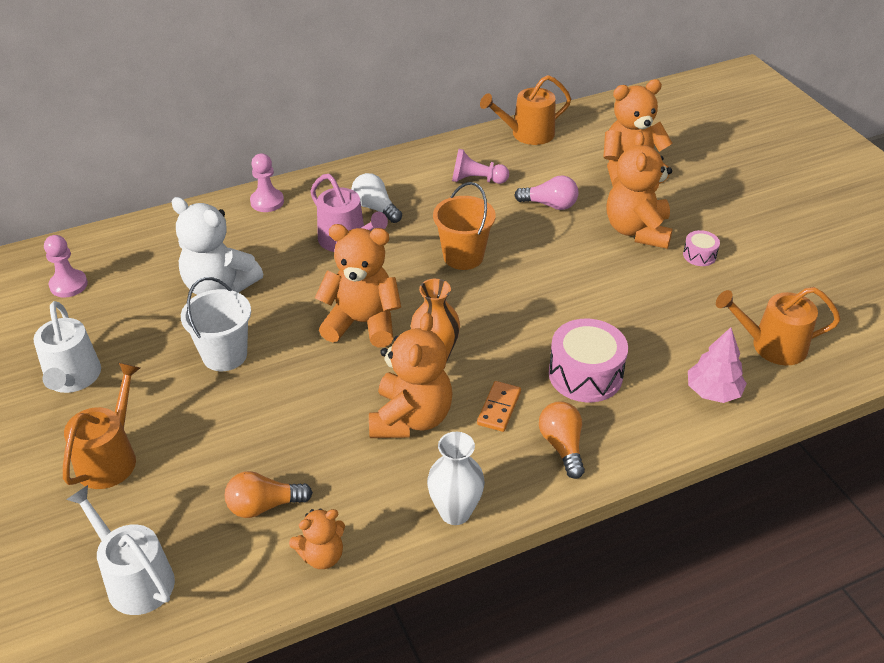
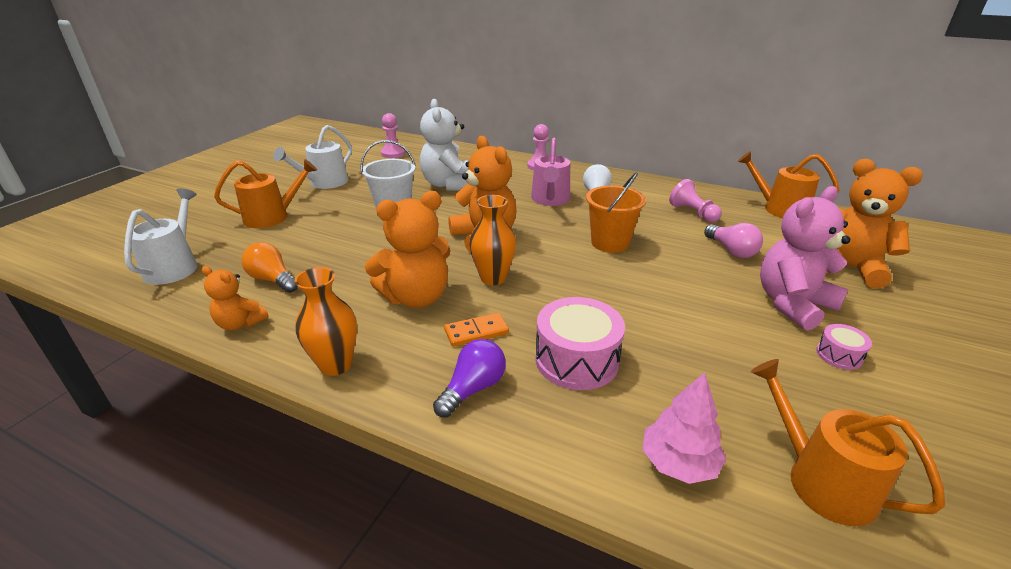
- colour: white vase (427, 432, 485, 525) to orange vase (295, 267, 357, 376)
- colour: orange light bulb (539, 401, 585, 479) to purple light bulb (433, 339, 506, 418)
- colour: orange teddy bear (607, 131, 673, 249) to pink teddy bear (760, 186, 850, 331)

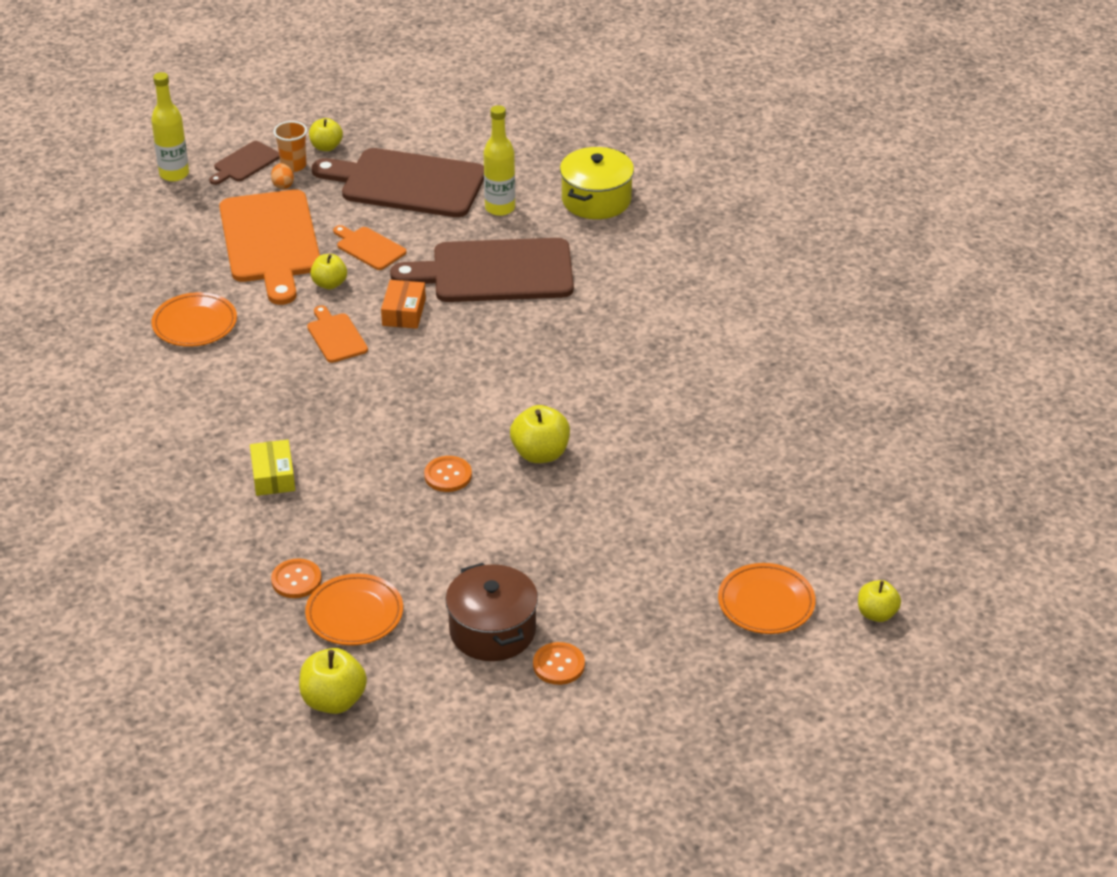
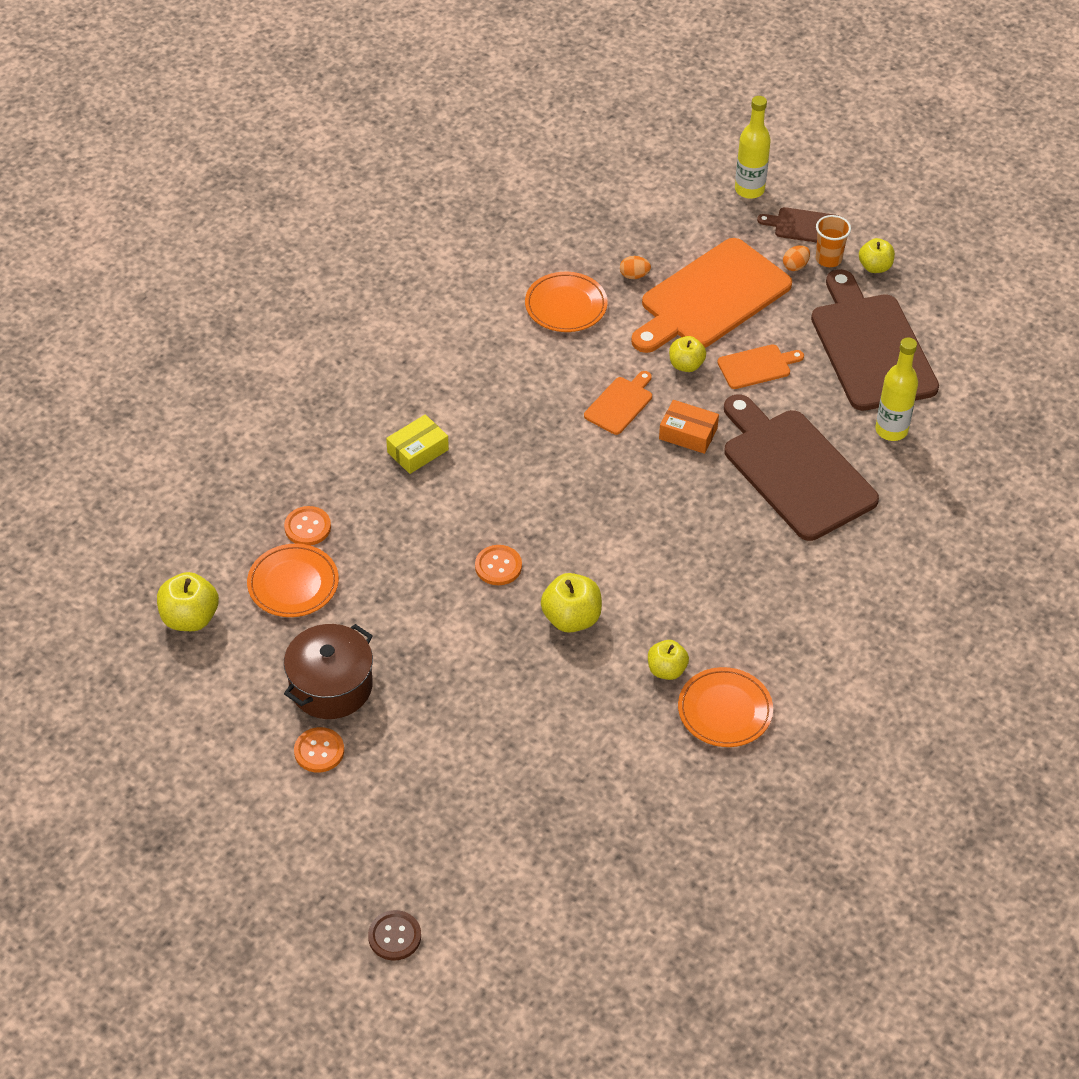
- appeared: brown button (368, 910, 421, 961)
- appeared: orange egg (620, 256, 651, 279)
- relocated: yellow apple (858, 580, 901, 622) to (648, 640, 689, 680)
- spun: orange box (381, 280, 426, 329) = (659, 400, 719, 454) 45 degrees clockwise
- relocated: orange plate (718, 563, 816, 634) to (678, 667, 773, 747)
- spun: orange cutting board (333, 225, 406, 270) = (717, 344, 804, 389) 60 degrees clockwise
- missing: yellow pot (560, 147, 634, 219)

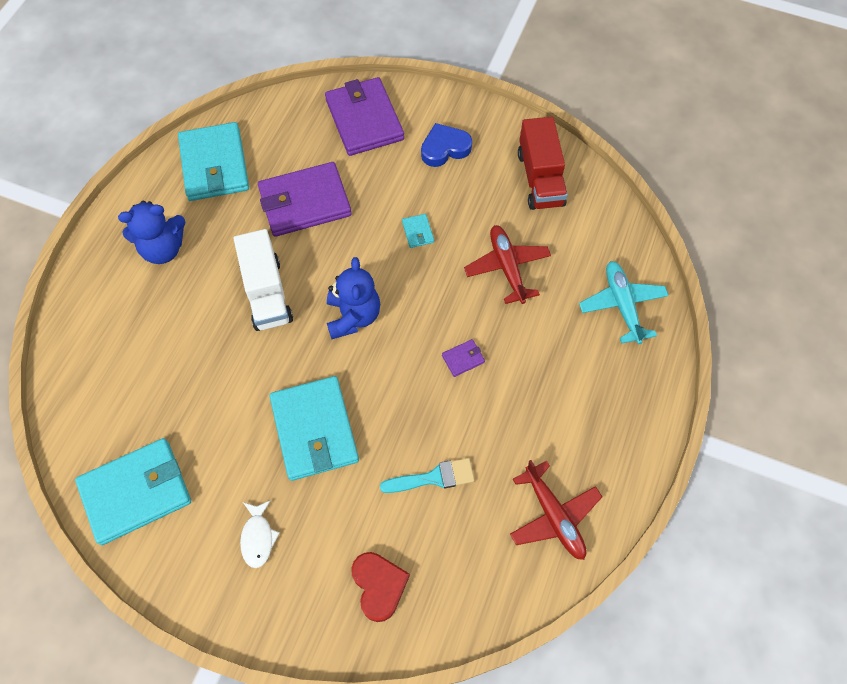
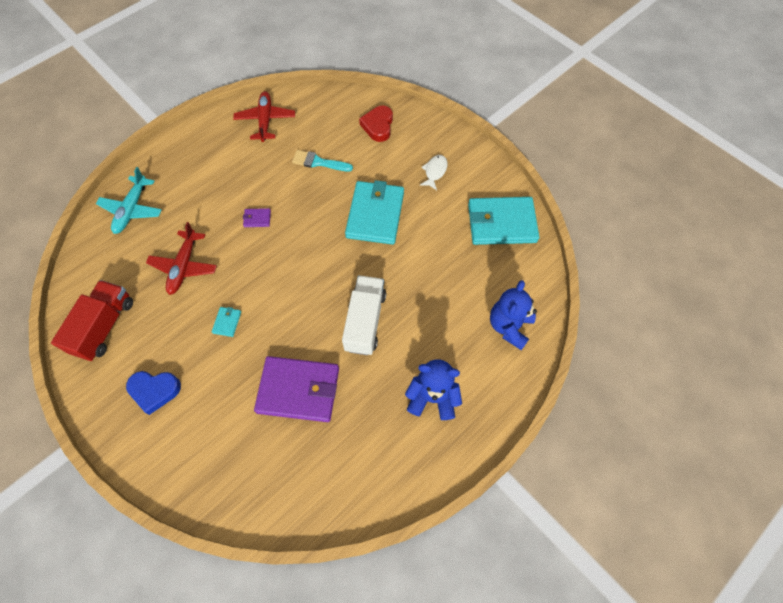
- relocated: blue teddy bear (327, 257, 380, 339) to (490, 280, 537, 350)
- missing: turquoise wallet (178, 122, 249, 201)
- missing: purple wallet (325, 77, 404, 156)

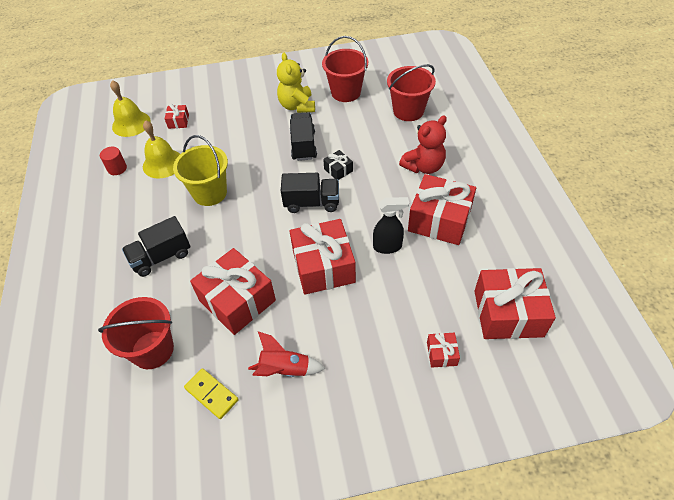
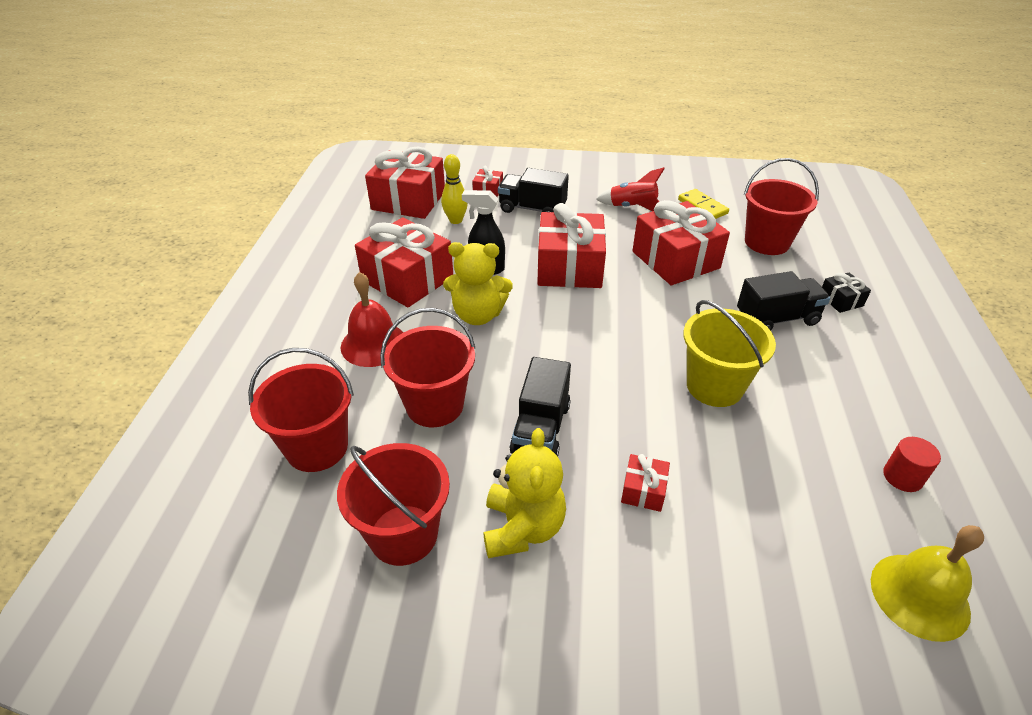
- exchanged: red teddy bear (399, 115, 447, 174) to red bell (341, 272, 403, 367)
- appeared: red bucket (380, 308, 475, 427)
- appeared: yellow bowling pin (441, 154, 468, 224)
- appeared: yellow teddy bear (443, 242, 513, 325)
- relocated: black truck (281, 173, 339, 213) to (498, 168, 569, 213)
- relocated: red gift (165, 104, 189, 129) to (621, 454, 670, 512)
- relocated: black gift (323, 150, 353, 180) to (822, 273, 871, 313)
- missing: yellow bell (143, 120, 180, 179)

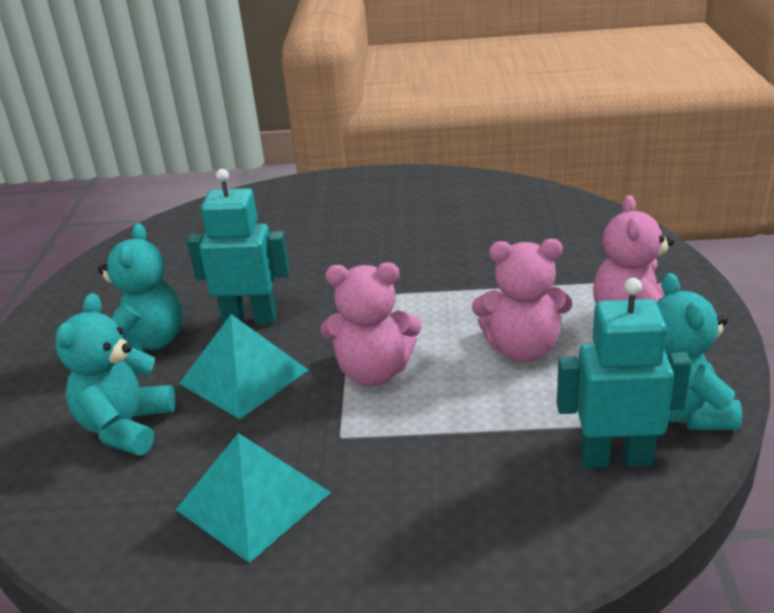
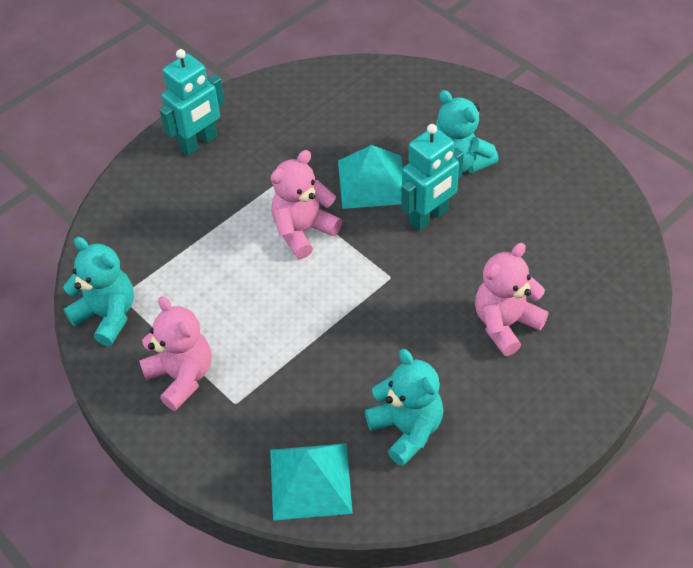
- relocated: turquoise robot (557, 278, 691, 468) to (159, 49, 225, 156)
- relocated: turquoise pyramid (176, 433, 331, 563) to (270, 443, 353, 521)
- relocated: turquoise teddy bear (56, 293, 176, 456) to (365, 349, 443, 466)
- relocated: pink teddy bear (472, 239, 572, 362) to (475, 243, 549, 356)

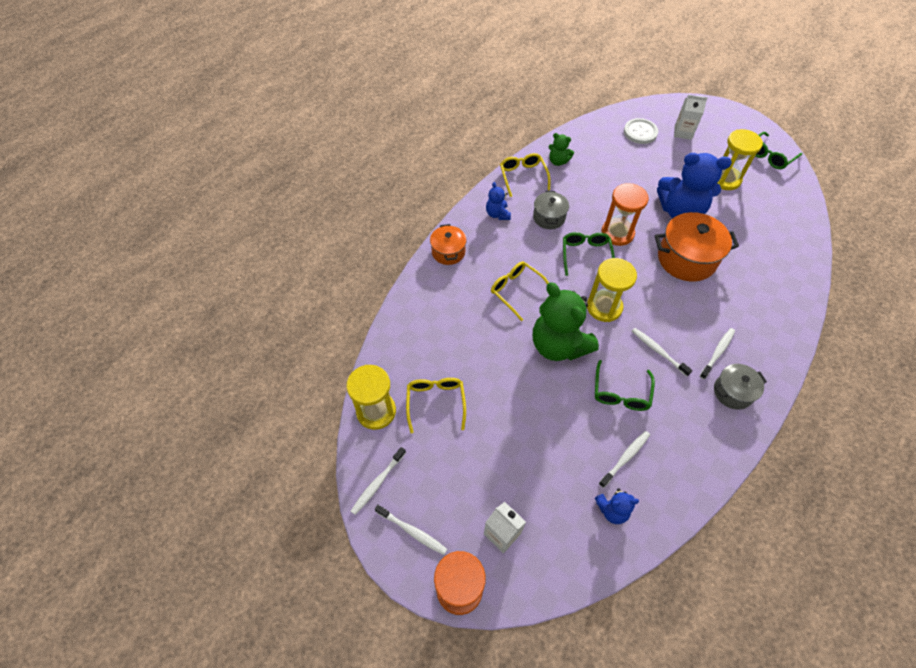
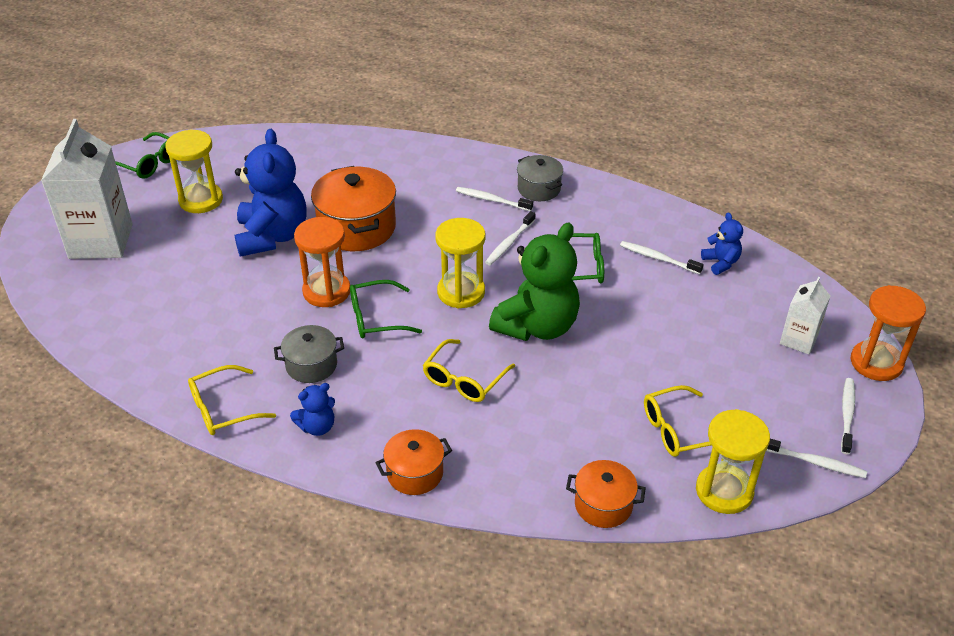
- size: white carton (674, 95, 708, 140) = (41, 119, 133, 259) x1.92
- appeared: orange pot (566, 460, 646, 528)
- missing: green teddy bear (549, 133, 574, 166)
- missing: white button (624, 118, 658, 144)

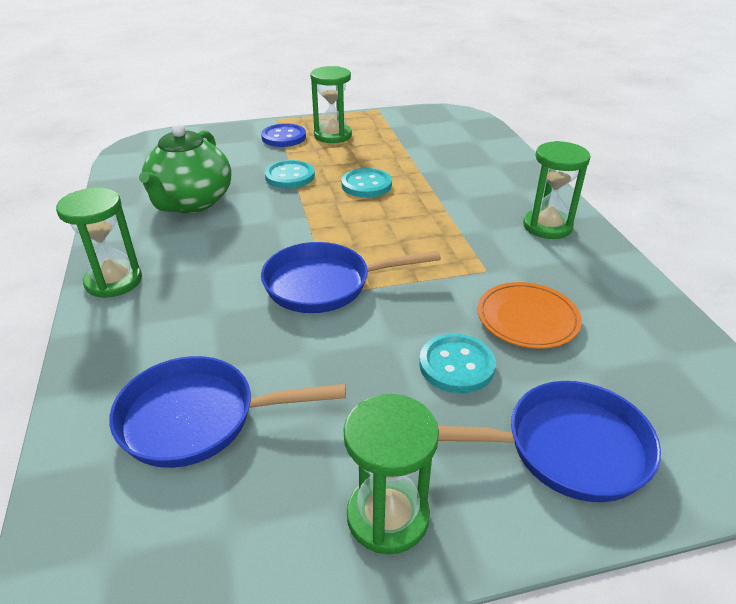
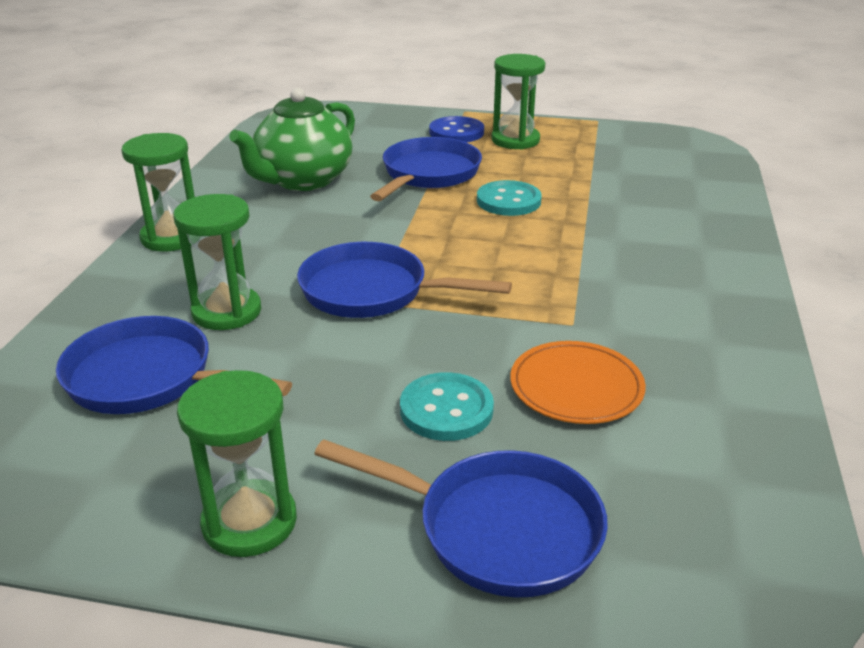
- relocated: green hourglass (523, 141, 591, 239) to (173, 194, 261, 330)
- exchanged: turquoise button (265, 160, 315, 189) to blue pan (370, 137, 482, 201)

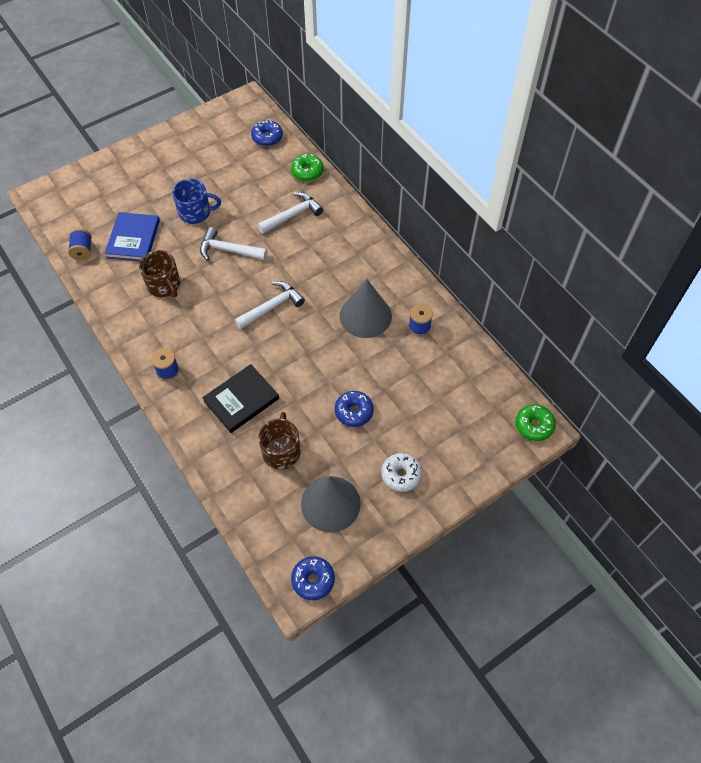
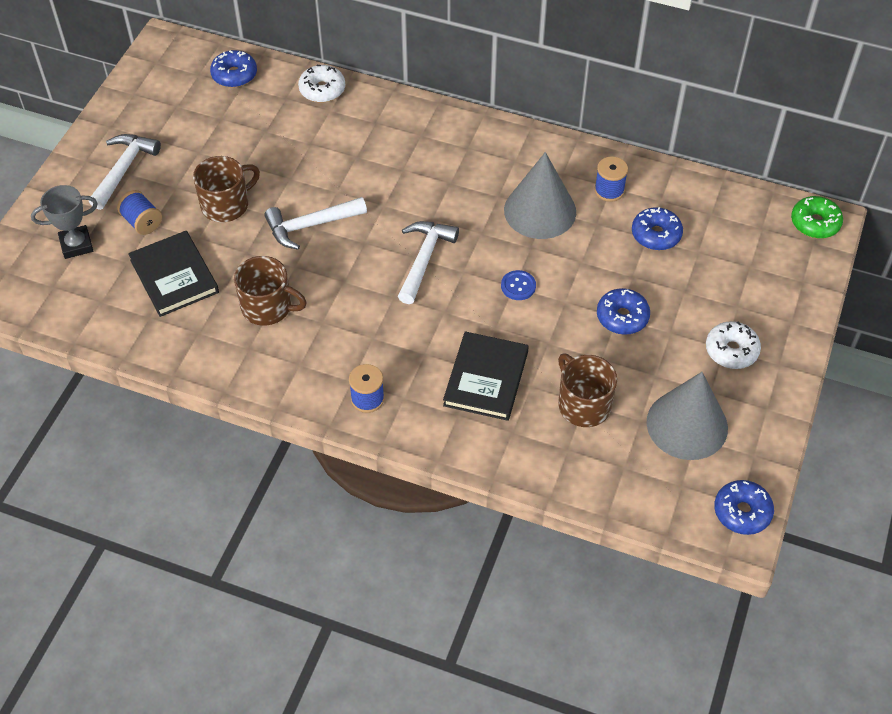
- appeared: grey trophy (31, 185, 98, 259)
- relocated: white hammer (257, 192, 323, 234) to (89, 134, 161, 210)
- relocated: blue spool (68, 228, 92, 260) to (117, 190, 162, 235)
- colour: blue book (105, 212, 160, 261) to black book (128, 231, 219, 317)
- colour: blue mug (172, 179, 221, 224) to brown mug (193, 156, 260, 222)
- colour: green donut (291, 154, 323, 181) to white donut (298, 65, 345, 103)
- appeared: blue button (501, 270, 536, 300)
- appeared: blue donut (632, 207, 683, 250)

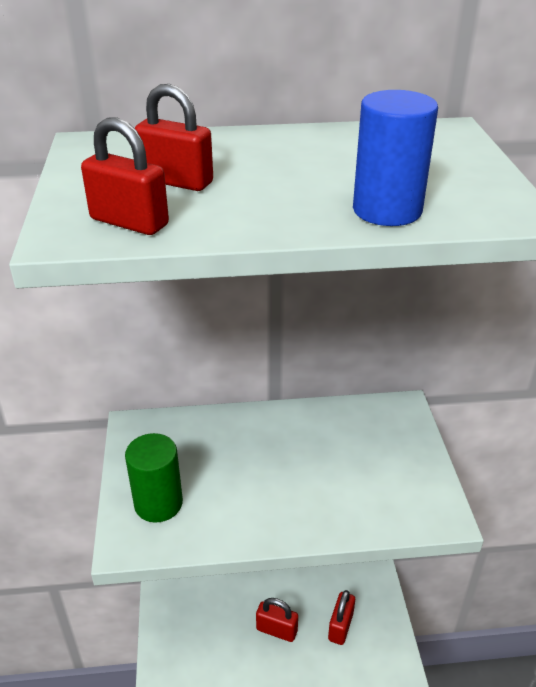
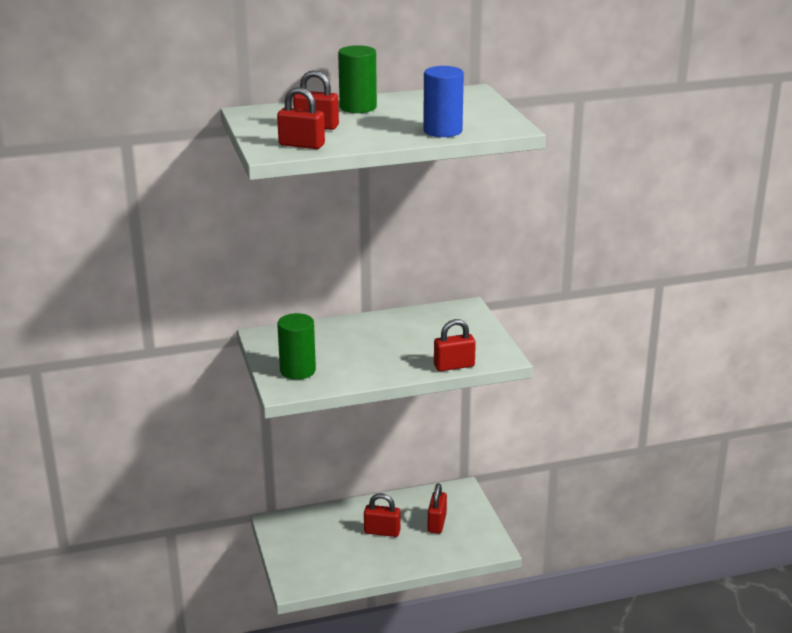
- appeared: green cylinder (338, 45, 377, 113)
- appeared: red padlock (434, 319, 476, 371)

